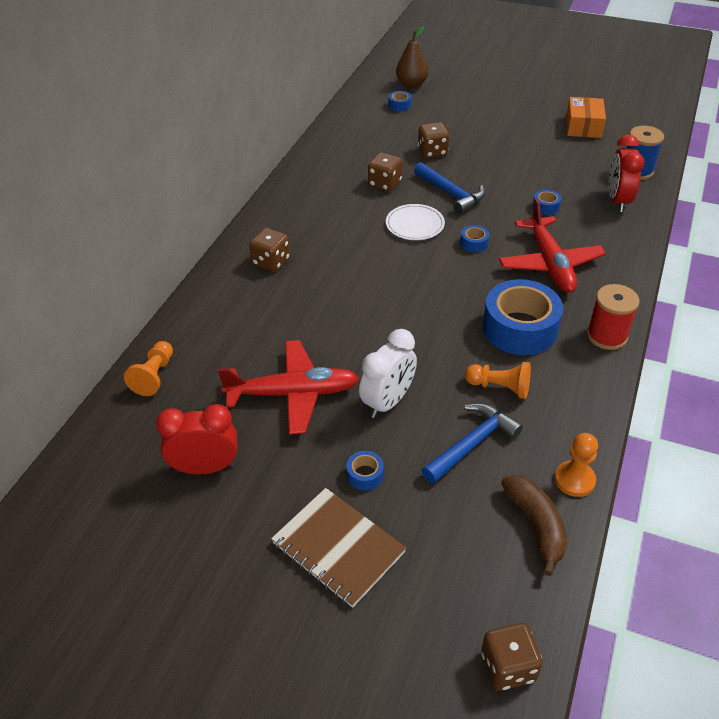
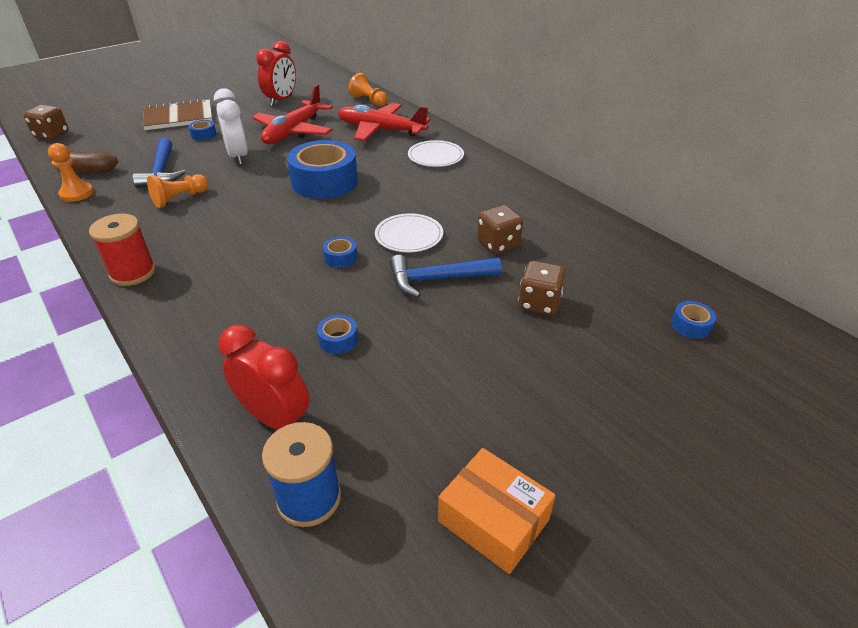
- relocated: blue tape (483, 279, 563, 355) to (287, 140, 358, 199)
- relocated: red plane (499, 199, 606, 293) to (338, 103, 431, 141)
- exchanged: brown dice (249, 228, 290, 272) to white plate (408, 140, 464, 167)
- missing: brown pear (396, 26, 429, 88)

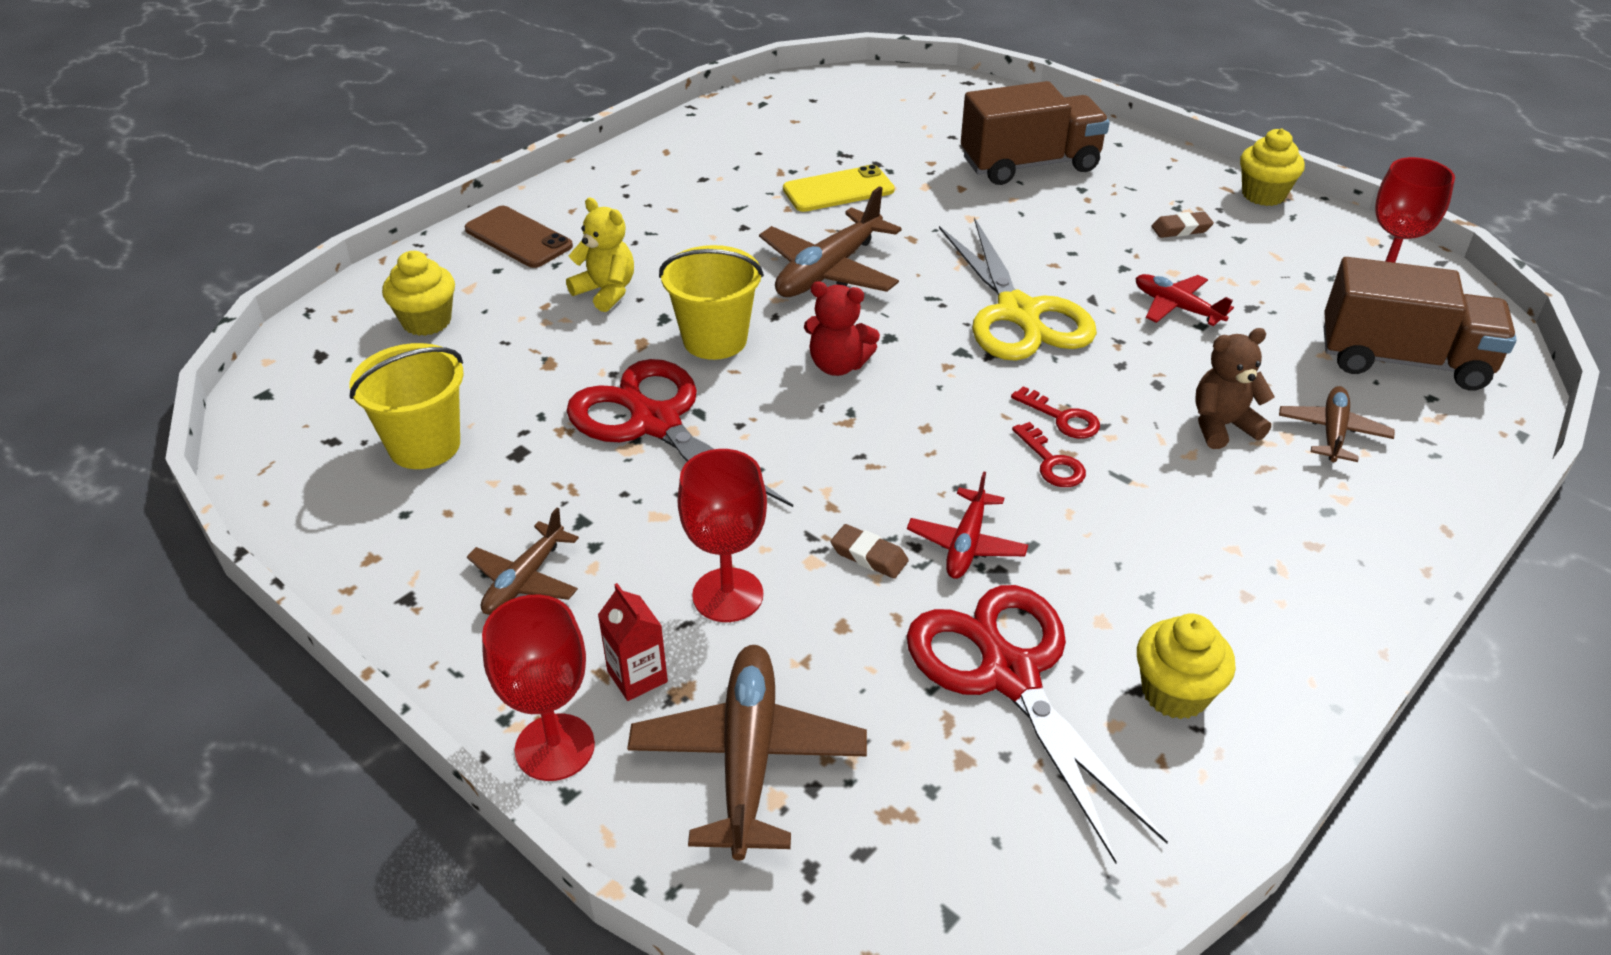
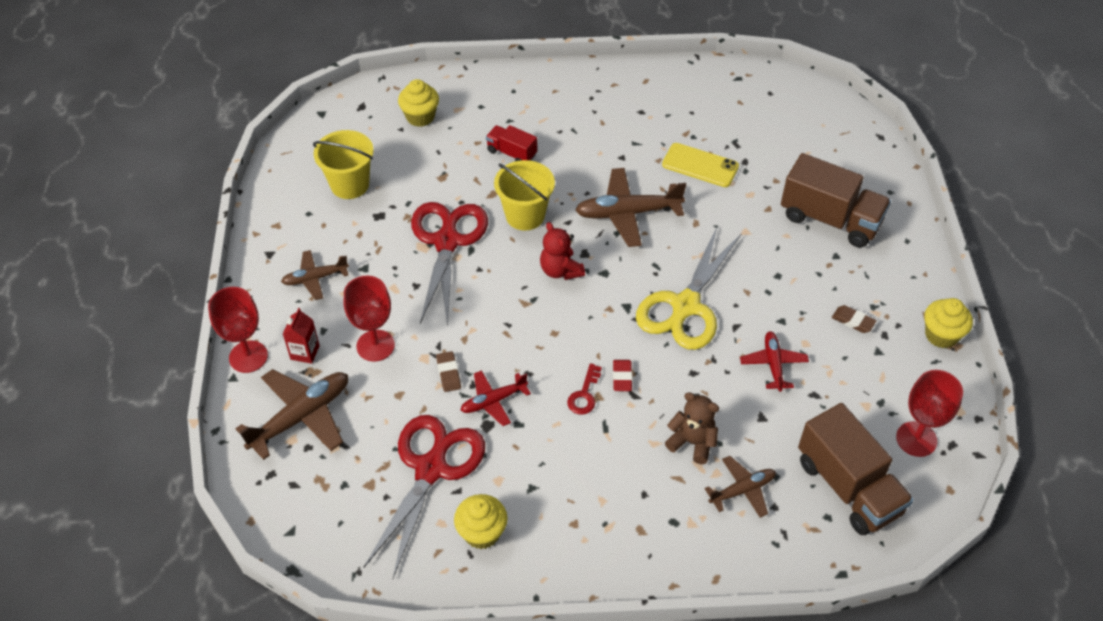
- exchanged: yellow teddy bear (566, 198, 634, 312) to red truck (486, 125, 537, 161)
- exchanged: red key (1011, 386, 1100, 439) to red eraser (613, 360, 632, 391)
- missing: brown phone (465, 206, 573, 268)

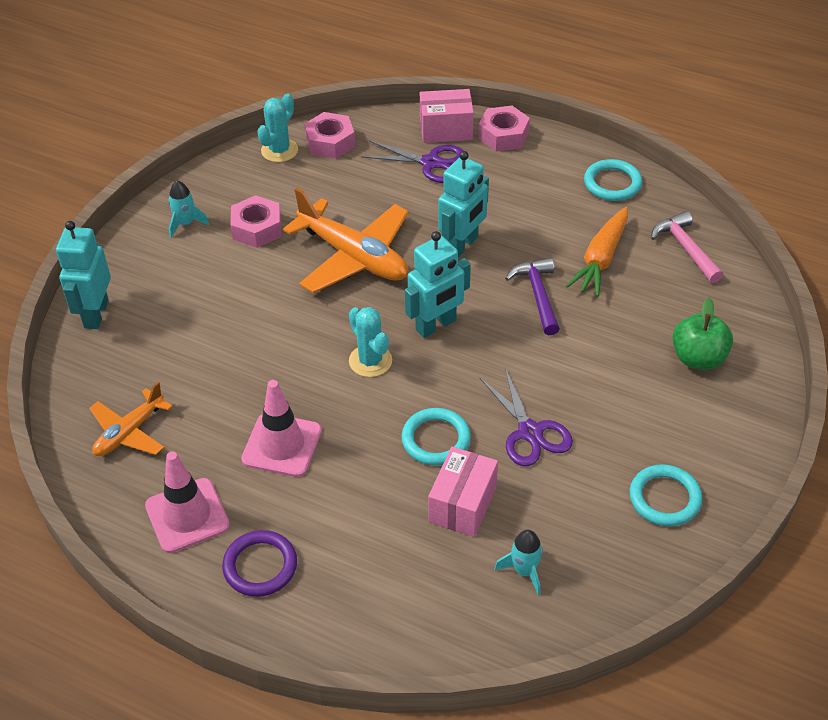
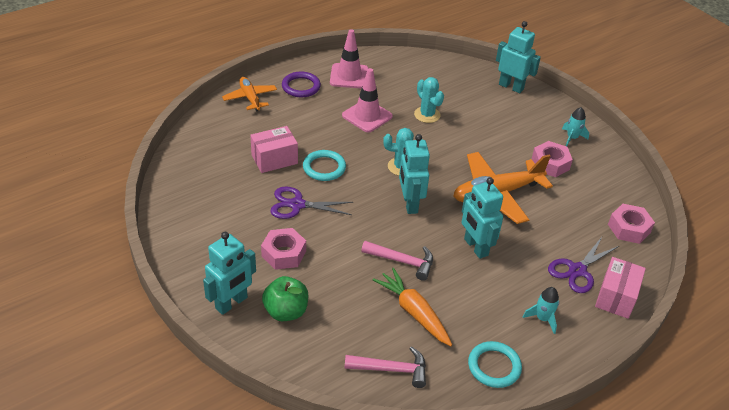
- appeared: turquoise robot (203, 232, 256, 315)
- relocated: orange plane (89, 382, 173, 456) to (222, 77, 277, 111)
- spun: pink box (428, 447, 498, 537) = (250, 126, 298, 173) 75 degrees counterclockwise
- relocated: pink nut (478, 106, 530, 151) to (261, 228, 306, 270)
- colour: purple hammer (505, 258, 560, 335) to pink hammer (361, 241, 433, 281)
- relocated: turquoise cactus (257, 94, 298, 162) to (414, 77, 444, 123)
- relocated: turquoise rocket (495, 530, 543, 595) to (523, 287, 559, 334)
- missing: turquoise ring (630, 464, 703, 526)

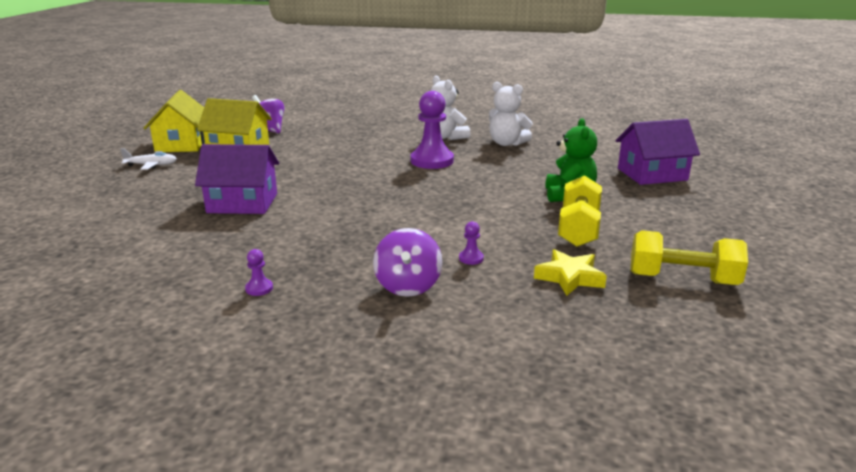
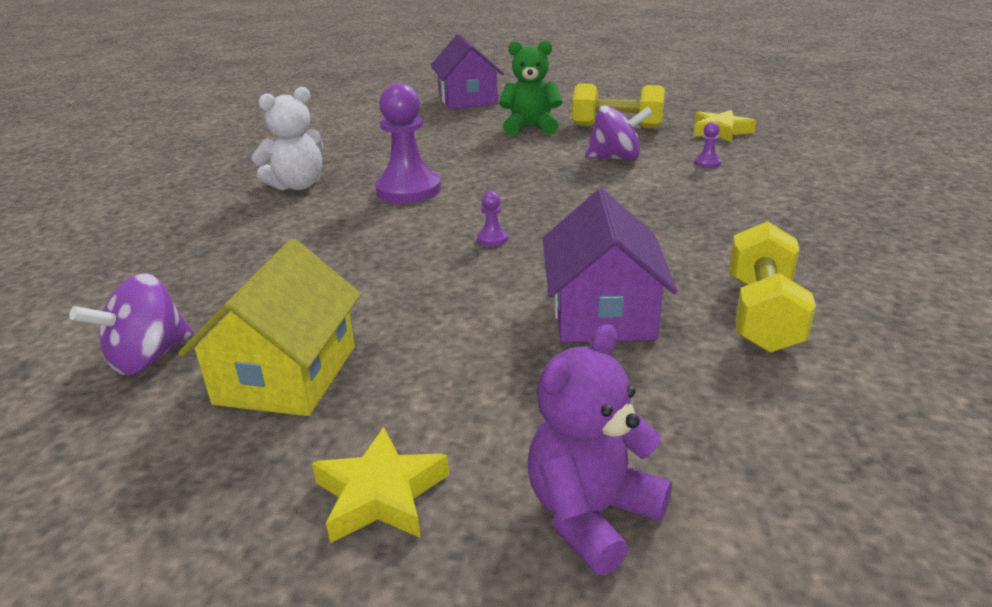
- exchanged: white plane (120, 149, 177, 170) to yellow star (312, 427, 449, 543)
- relocated: purple pawn (245, 249, 273, 296) to (477, 191, 508, 246)
- appeared: purple teddy bear (528, 324, 672, 575)
- relocated: purple spinning top (373, 228, 442, 297) to (585, 105, 653, 161)
- relocated: yellow dumbbell (631, 230, 748, 285) to (729, 221, 816, 353)
- missing: yellow house (144, 90, 205, 152)
- missing: white teddy bear (489, 82, 533, 146)

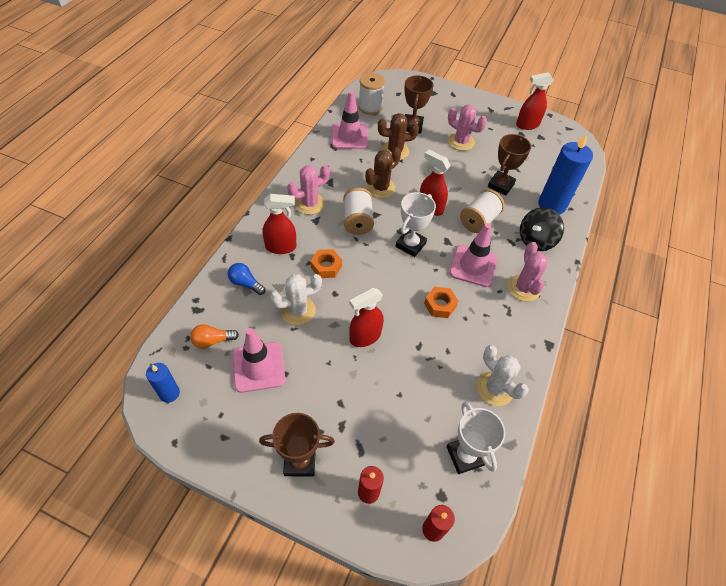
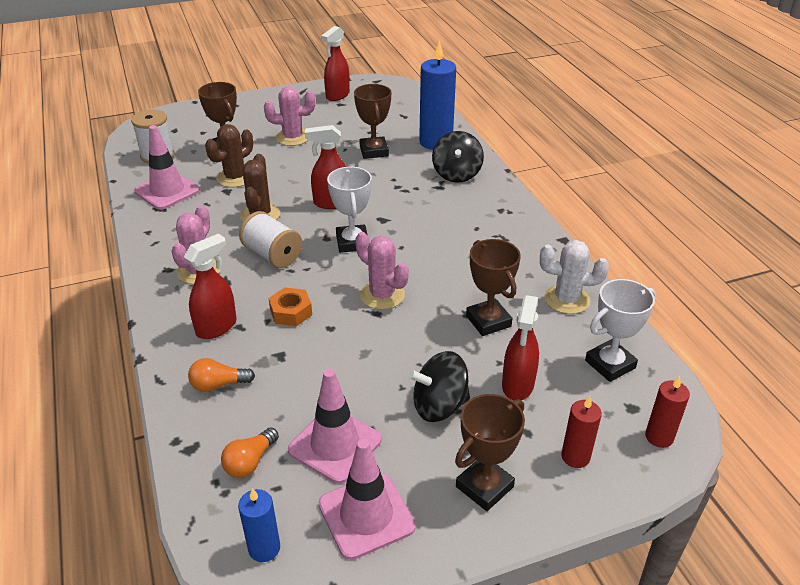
- colour: blue light bulb (228, 263, 265, 295) to orange light bulb (188, 358, 255, 392)
- relocated: pink traffic cone (449, 223, 498, 287) to (319, 439, 416, 560)
- relocated: pink cactus (508, 242, 548, 302) to (355, 232, 409, 310)
- appeared: black spinning top (408, 351, 470, 422)
- appeared: brown trophy (466, 239, 521, 336)
- relocated: red spray bottle (349, 288, 384, 347) to (502, 295, 539, 400)
- spun: white trophy (447, 401, 505, 474) = (585, 279, 656, 382) 60 degrees counterclockwise
- missing: white cactus (270, 274, 322, 325)
- missing: orange nut (424, 287, 458, 318)
- missing: white spool (460, 189, 505, 233)

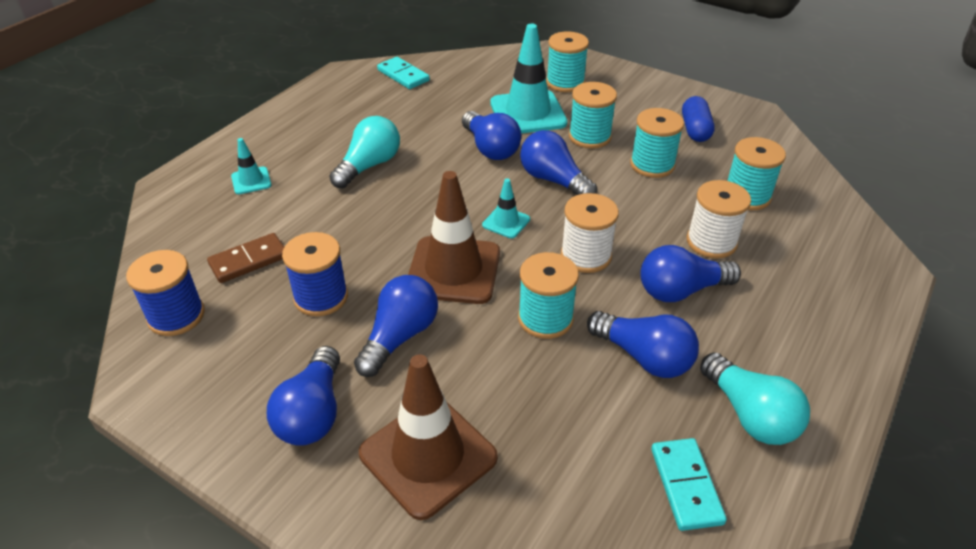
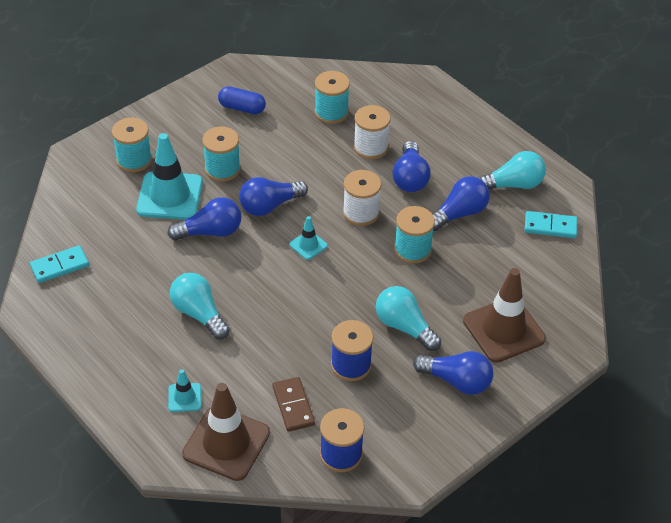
- relocated: brown traffic cone (408, 171, 500, 304) to (182, 383, 270, 481)
- colour: blue light bulb (354, 275, 438, 377) to turquoise light bulb (376, 286, 441, 351)
- missing: turquoise spool (630, 108, 684, 178)

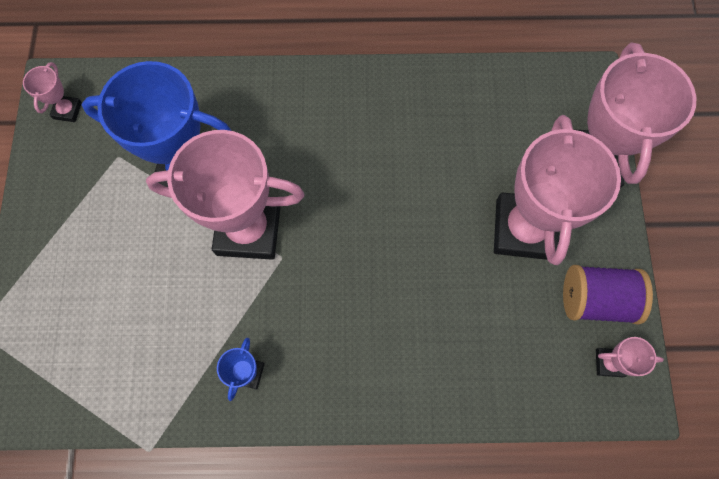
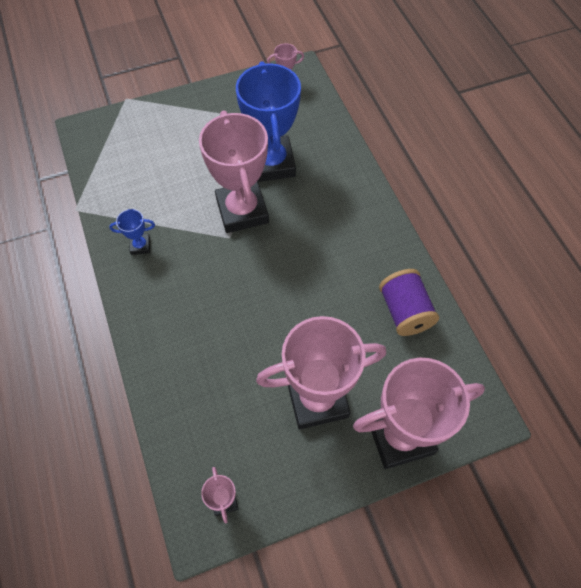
- relocated: purple spool (563, 265, 653, 325) to (379, 269, 439, 336)

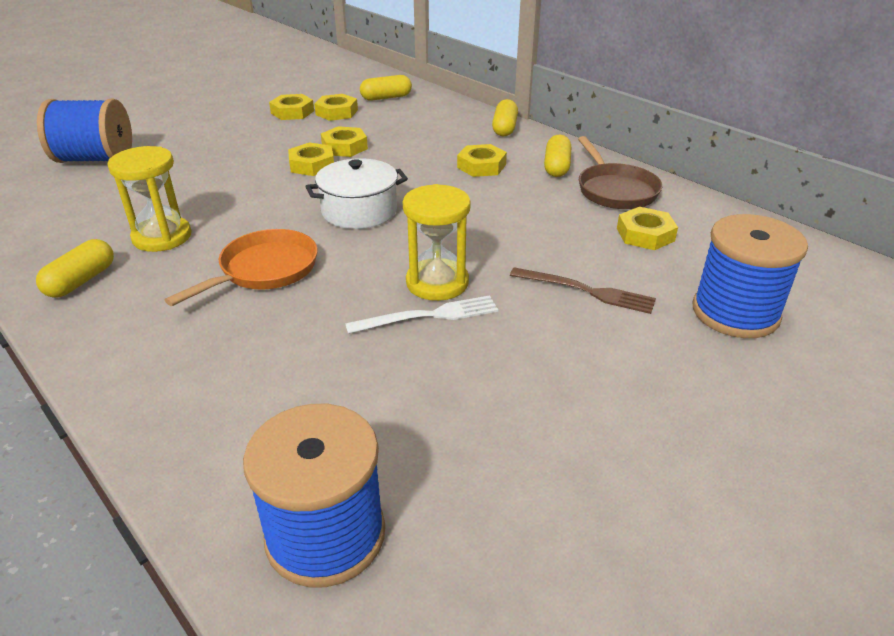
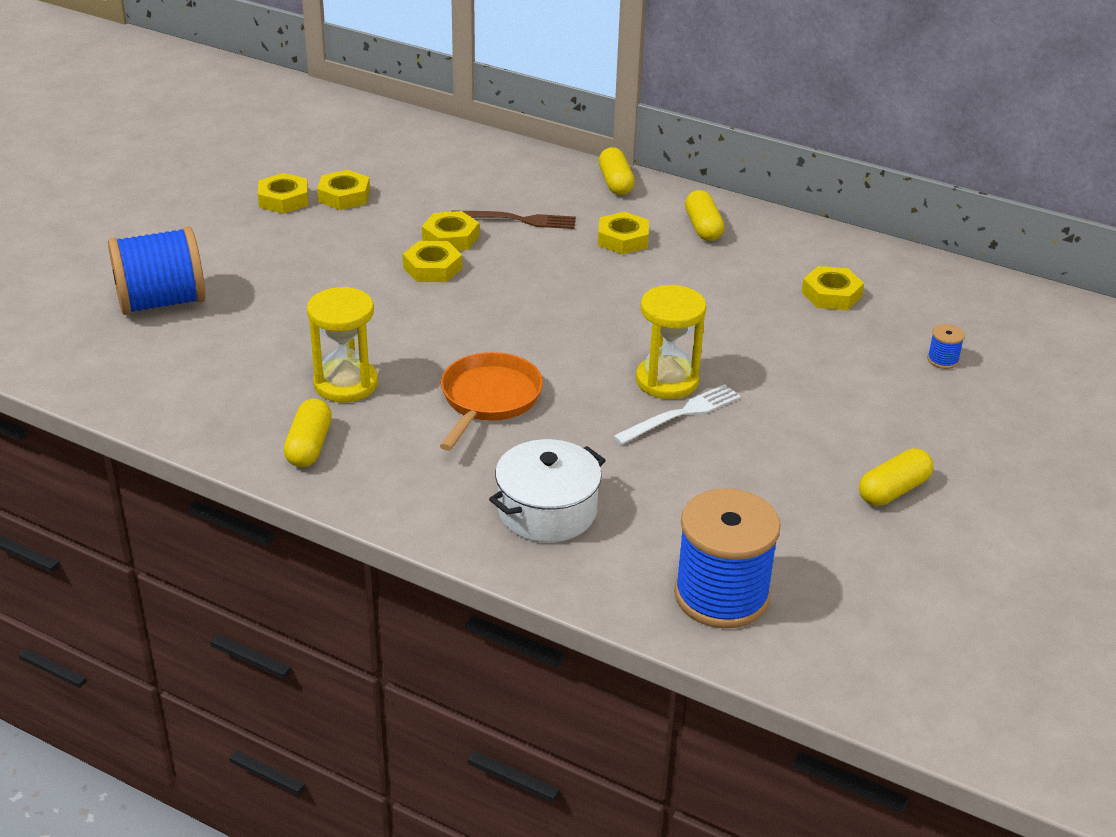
- relocated: yellow nut (314, 94, 358, 121) to (258, 173, 308, 214)
- relocated: brown fork (510, 267, 656, 314) to (451, 211, 576, 229)
- relocated: white pot (305, 158, 408, 229) to (489, 439, 605, 542)
- relocated: yellow capsule (360, 75, 412, 101) to (859, 448, 933, 506)
- size: blue spool (693, 214, 808, 338) = (927, 324, 965, 369) x0.40
- missing: brown pan (578, 136, 662, 209)

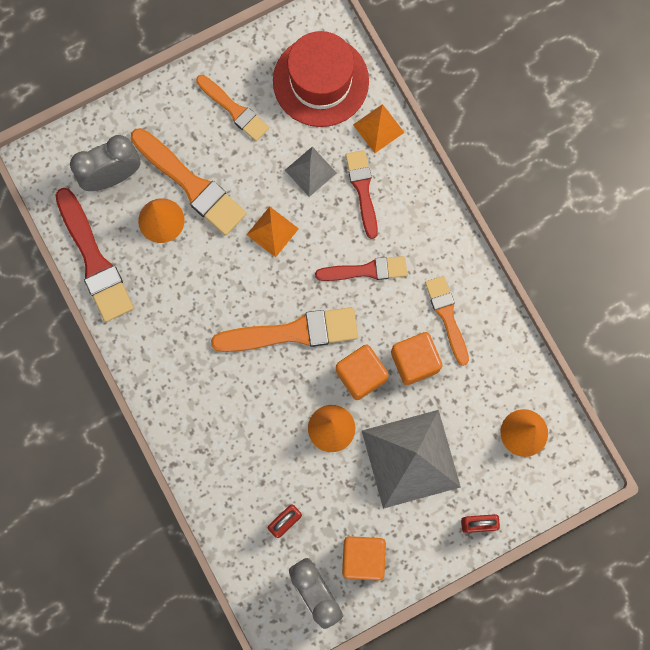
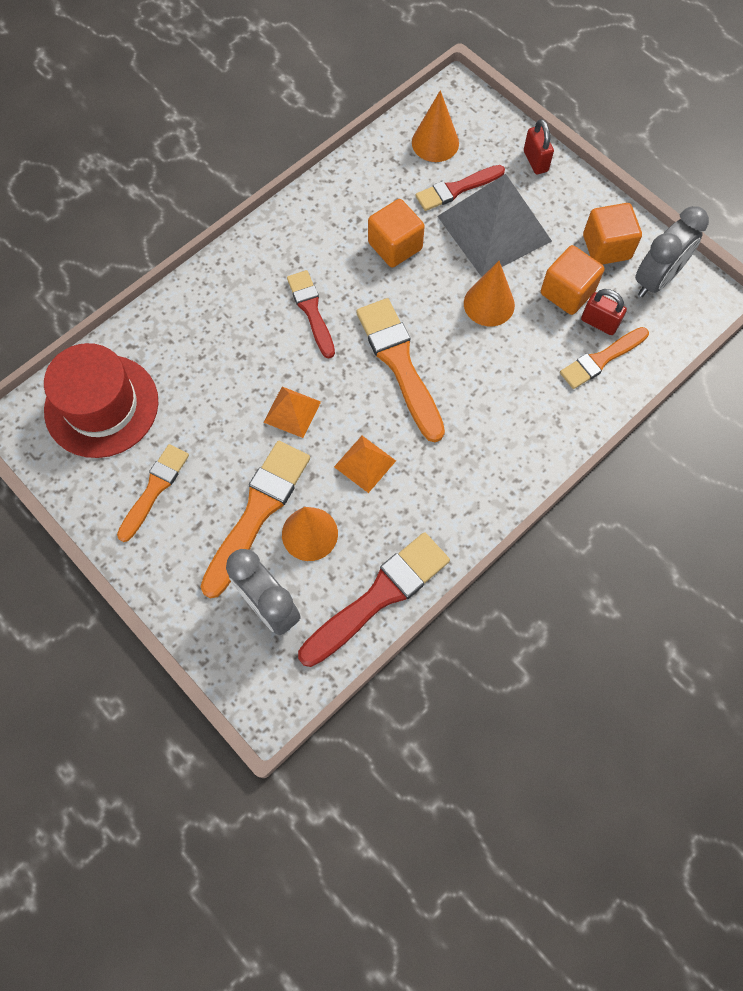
- relocated: orange pyramid (353, 104, 405, 153) to (334, 436, 396, 493)
- relocated: red brush (346, 150, 378, 239) to (416, 165, 505, 211)
- relocated: orange cube (336, 345, 389, 400) to (541, 245, 604, 315)
- relocated: orange brush (425, 276, 469, 366) to (560, 327, 649, 389)
- missing: grey pyramid (285, 147, 337, 197)

